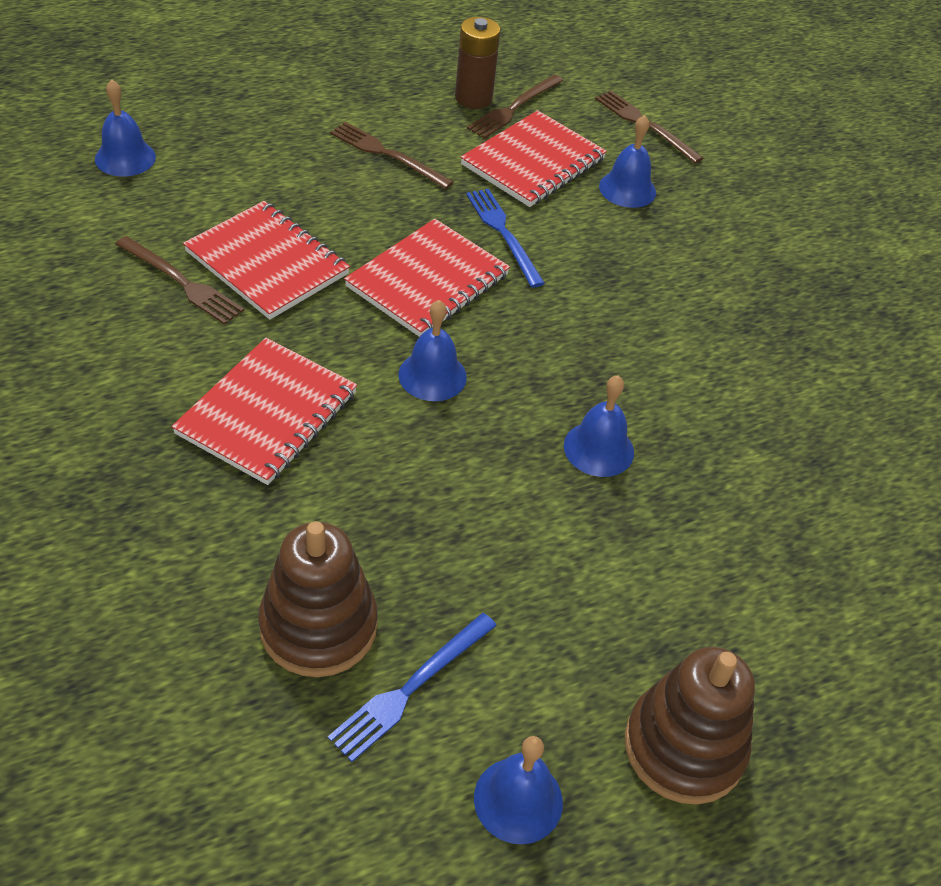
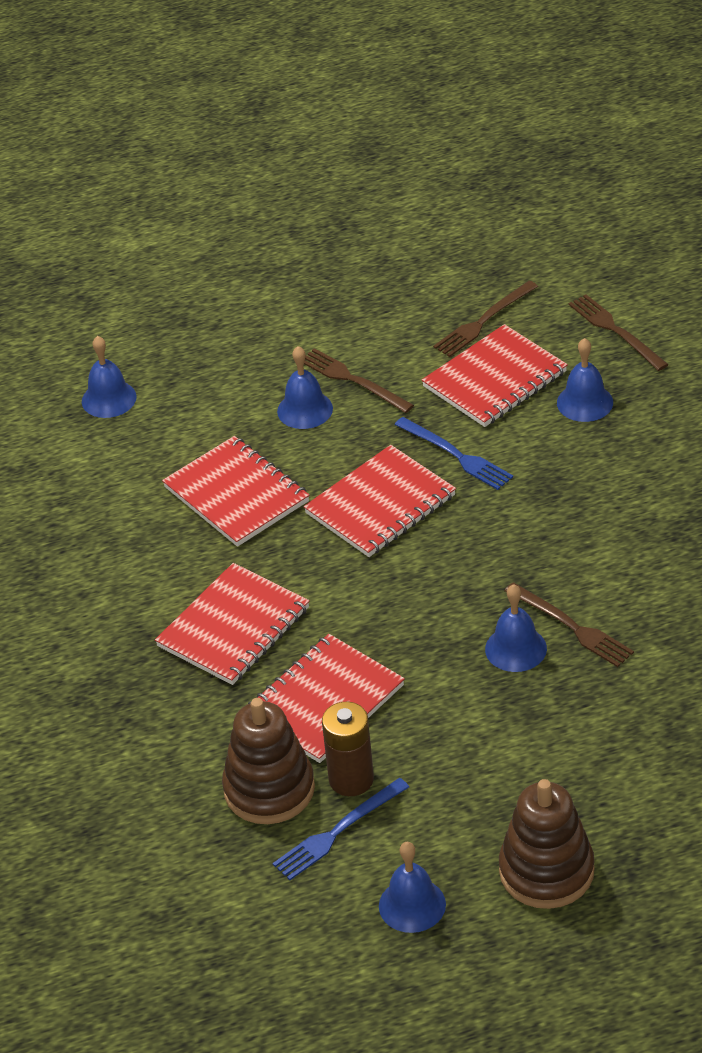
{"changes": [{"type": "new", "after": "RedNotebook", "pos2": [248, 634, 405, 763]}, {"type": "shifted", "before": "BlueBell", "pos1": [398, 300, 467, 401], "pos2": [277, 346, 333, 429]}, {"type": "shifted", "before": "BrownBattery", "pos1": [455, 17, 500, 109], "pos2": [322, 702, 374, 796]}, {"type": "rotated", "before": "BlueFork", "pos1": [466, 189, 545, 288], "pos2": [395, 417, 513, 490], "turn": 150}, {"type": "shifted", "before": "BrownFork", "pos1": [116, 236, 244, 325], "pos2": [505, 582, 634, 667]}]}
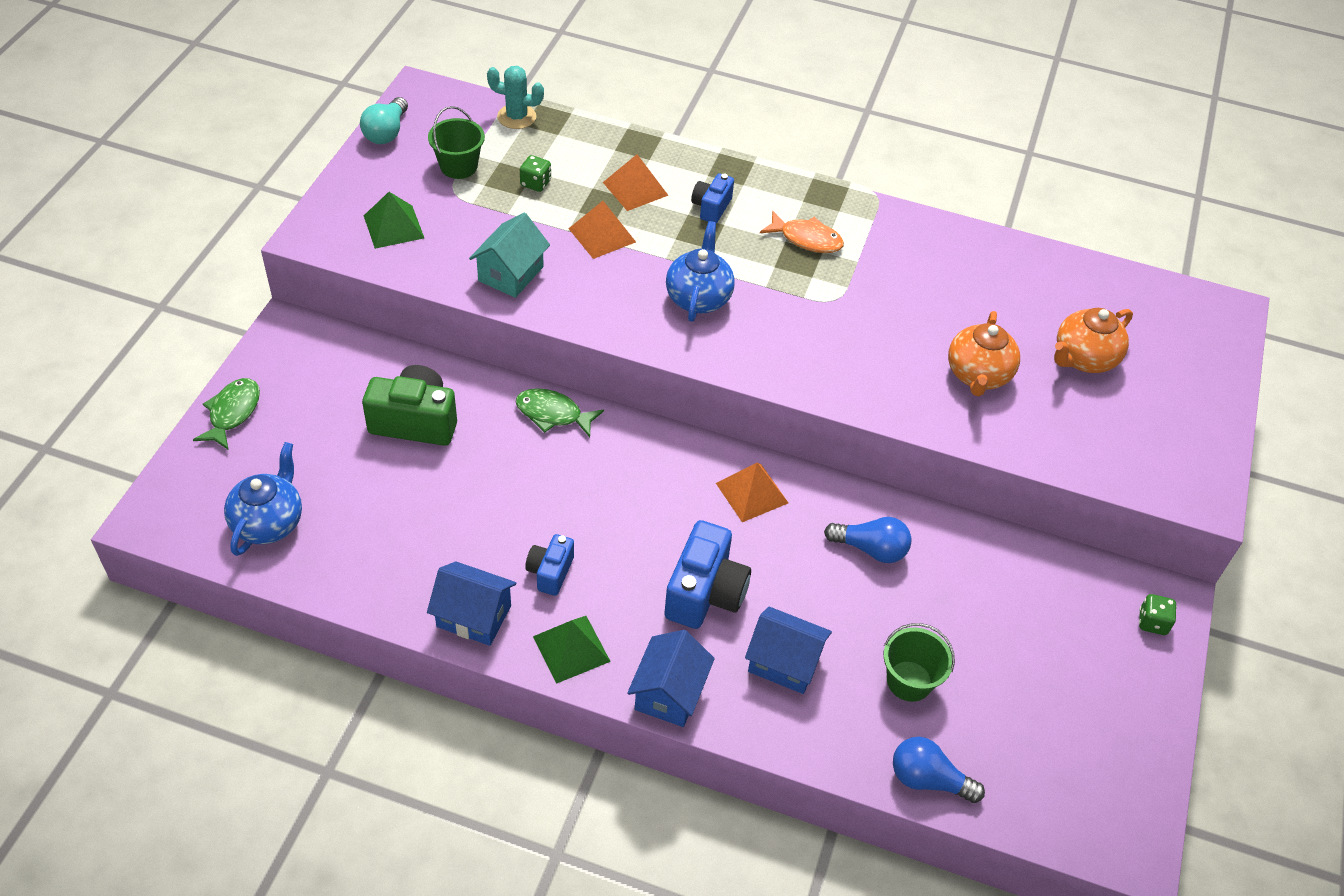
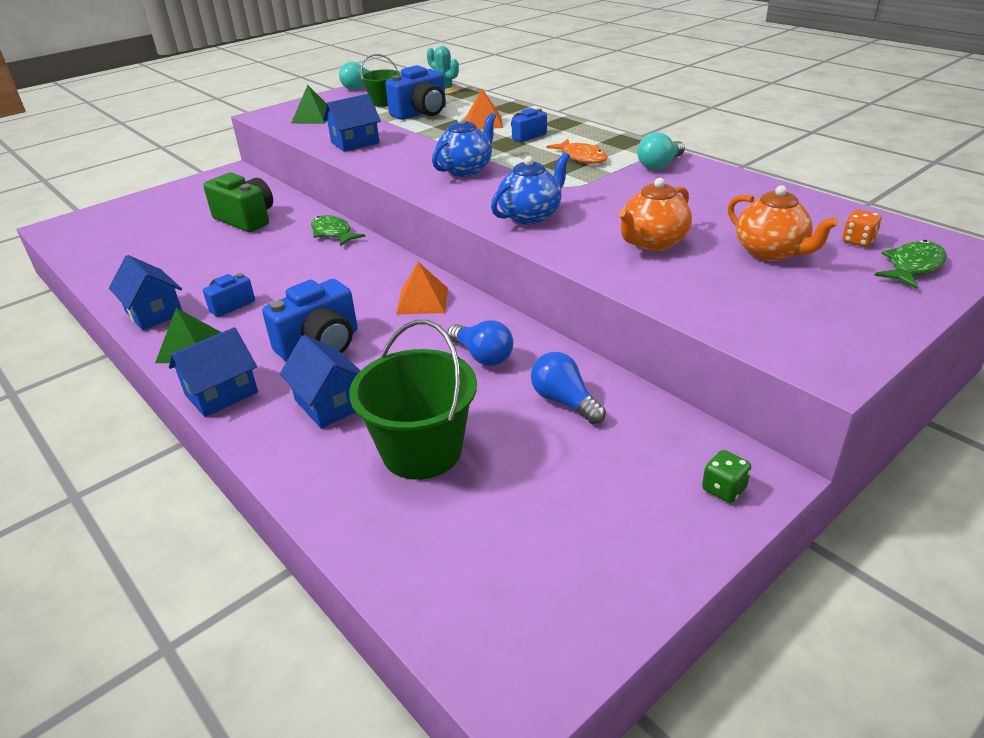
{"changes": [{"type": "repainted", "before": "TurquoiseHouse", "after": "BlueHouse", "pos1": [469, 213, 550, 298], "pos2": [323, 94, 381, 152]}, {"type": "scaled", "before": "GreenBucket", "pos1": [884, 623, 955, 702], "pos2": [349, 320, 477, 480], "scale": 1.66}, {"type": "swapped", "before": "GreenDice", "after": "BlueCamera", "pos1": [520, 155, 551, 192], "pos2": [385, 65, 446, 120]}, {"type": "shifted", "before": "BlueTeapot", "pos1": [224, 442, 302, 556], "pos2": [491, 152, 570, 225]}, {"type": "shifted", "before": "BlueLightBulb", "pos1": [893, 737, 985, 803], "pos2": [531, 352, 606, 424]}, {"type": "new", "after": "TurquoiseLightBulb", "pos2": [637, 132, 685, 170]}, {"type": "rotated", "before": "OrangeTeapot", "pos1": [1054, 308, 1133, 373], "pos2": [728, 185, 839, 261], "turn": -120}, {"type": "new", "after": "OrangeDice", "pos2": [842, 210, 882, 247]}, {"type": "shifted", "before": "GreenFish", "pos1": [193, 378, 260, 450], "pos2": [874, 240, 947, 289]}, {"type": "gone", "before": "OrangePyramid", "pos1": [568, 201, 636, 259]}]}
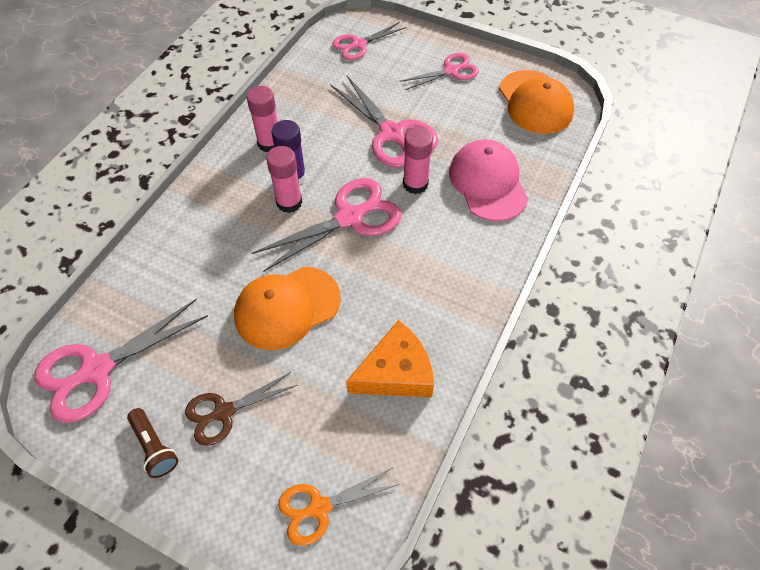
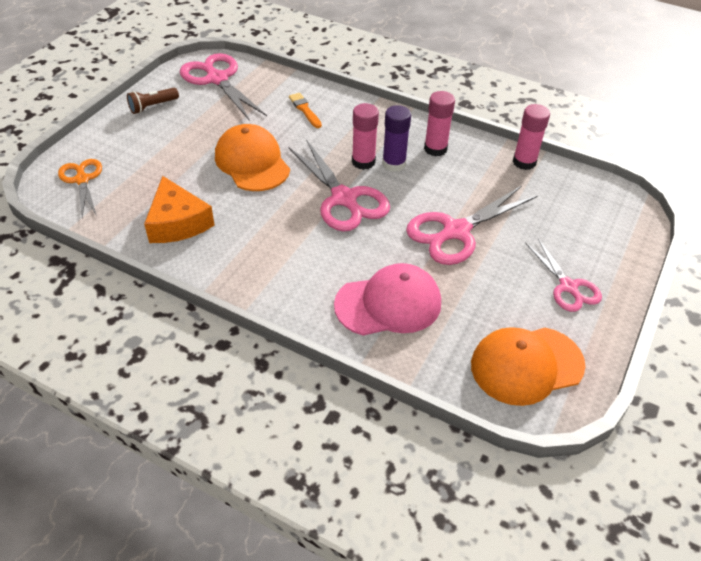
{"changes": [{"type": "new", "after": "OrangeBrush", "pos2": [289, 93, 322, 128]}, {"type": "shifted", "before": "PinkGlueStick", "pos1": [403, 127, 433, 194], "pos2": [513, 104, 550, 170]}, {"type": "gone", "before": "BrownScissors", "pos1": [185, 372, 298, 446]}, {"type": "gone", "before": "PinkScissors", "pos1": [332, 22, 406, 60]}]}
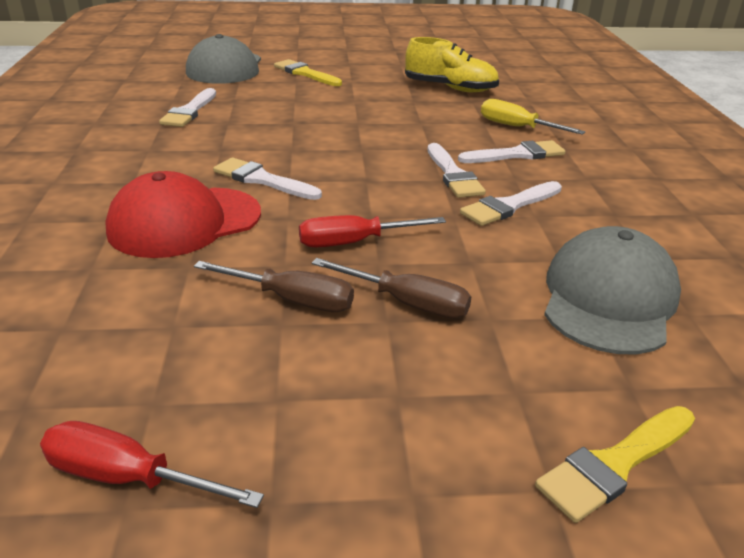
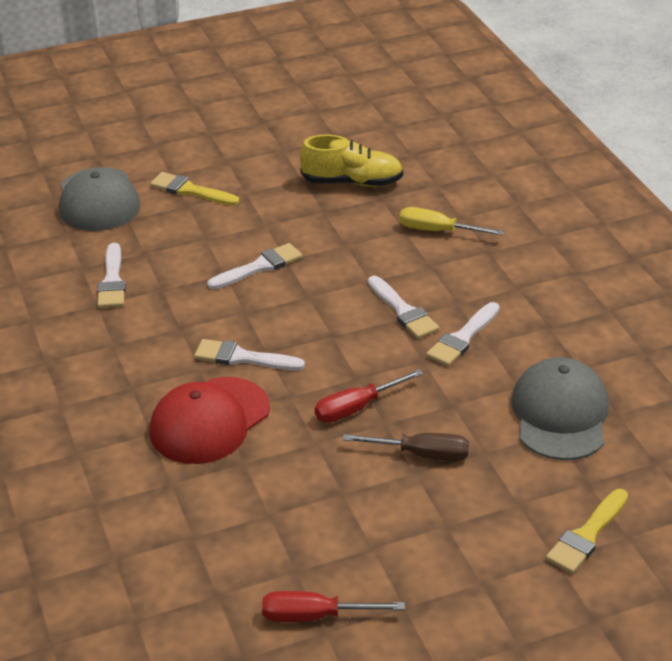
{"changes": [{"type": "shifted", "before": "WhiteBrush", "pos1": [458, 140, 566, 163], "pos2": [207, 243, 303, 289]}, {"type": "gone", "before": "BrownScrewdriver", "pos1": [194, 261, 354, 312]}]}
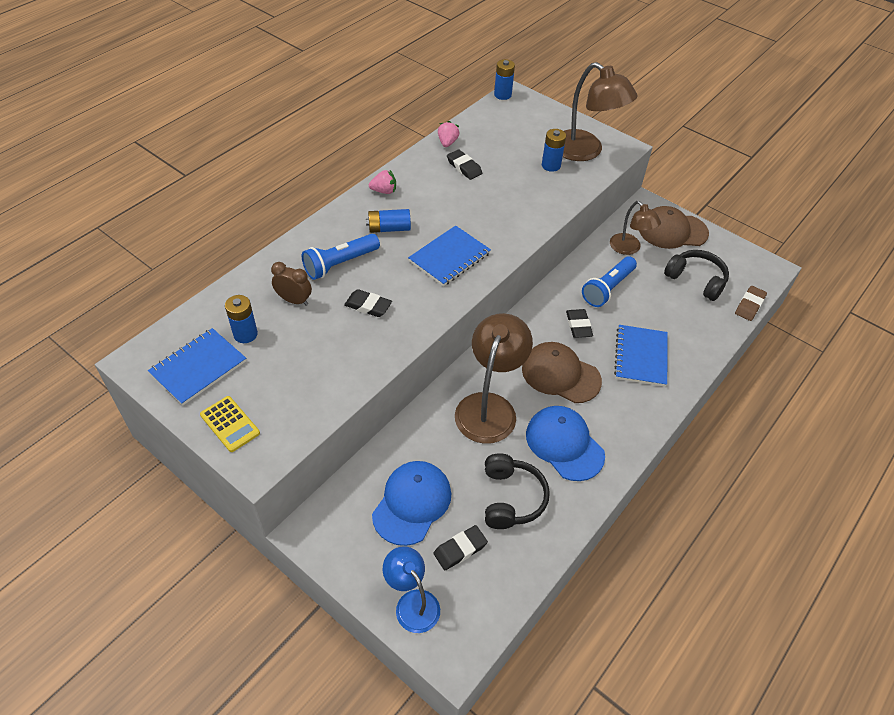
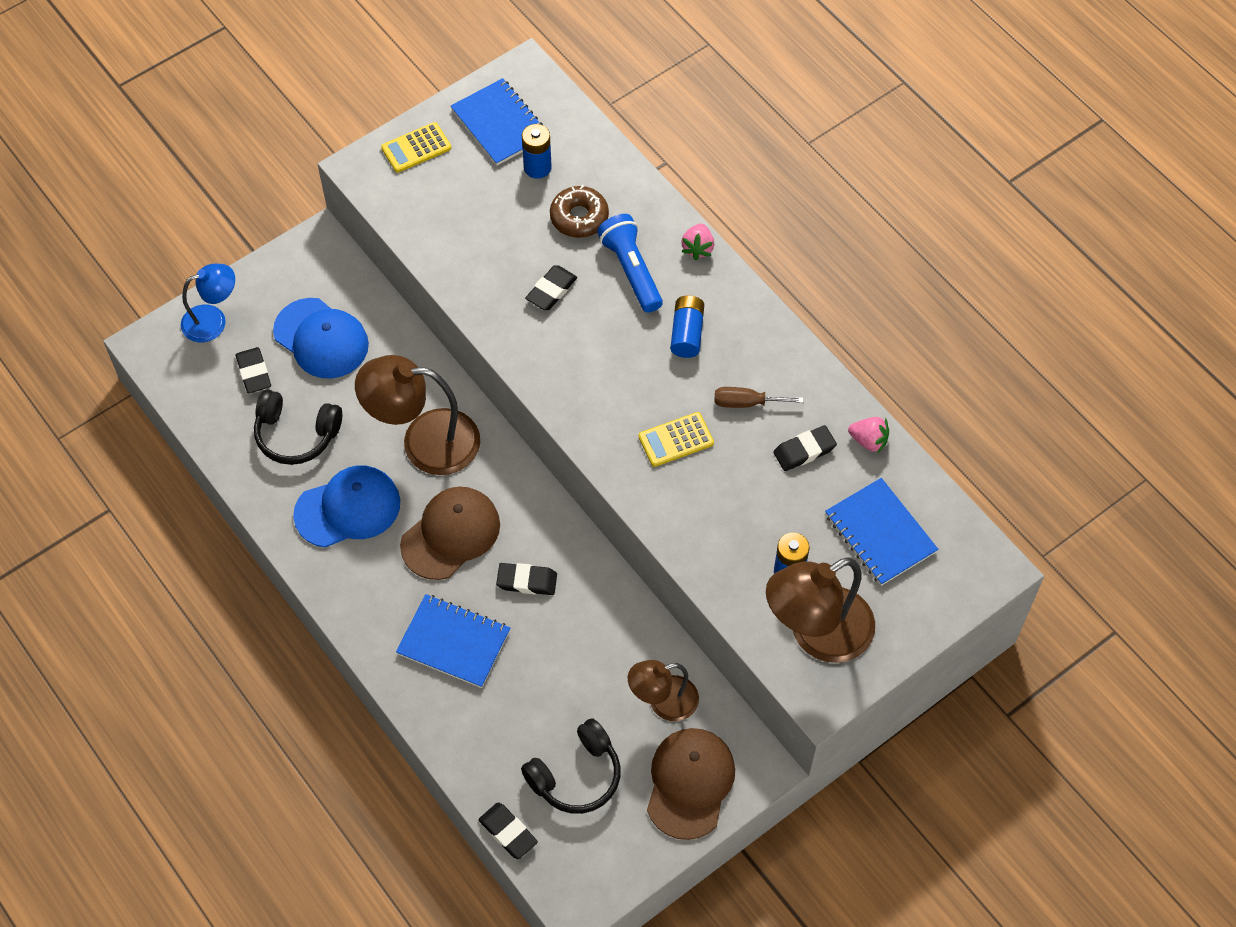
{"changes": [{"type": "rotated", "before": "BrownLamp", "pos1": [455, 313, 533, 444], "pos2": [355, 355, 480, 475], "turn": 150}, {"type": "repainted", "before": "BrownEraser", "after": "BlackEraser", "pos1": [735, 286, 767, 321], "pos2": [478, 802, 538, 859]}, {"type": "swapped", "before": "BrownClock", "after": "BrownDonut", "pos1": [271, 262, 312, 306], "pos2": [550, 185, 609, 238]}, {"type": "new", "after": "YellowCalculator", "pos2": [638, 412, 714, 467]}, {"type": "shifted", "before": "PinkStrawberry", "pos1": [369, 170, 396, 194], "pos2": [681, 223, 714, 260]}, {"type": "new", "after": "BrownScrewdriver", "pos2": [714, 387, 804, 408]}, {"type": "shifted", "before": "BlueNotebook", "pos1": [408, 225, 491, 286], "pos2": [825, 478, 939, 586]}, {"type": "gone", "before": "BlueBattery", "pos1": [494, 59, 515, 100]}, {"type": "gone", "before": "BlueFlashlight", "pos1": [582, 257, 637, 307]}]}
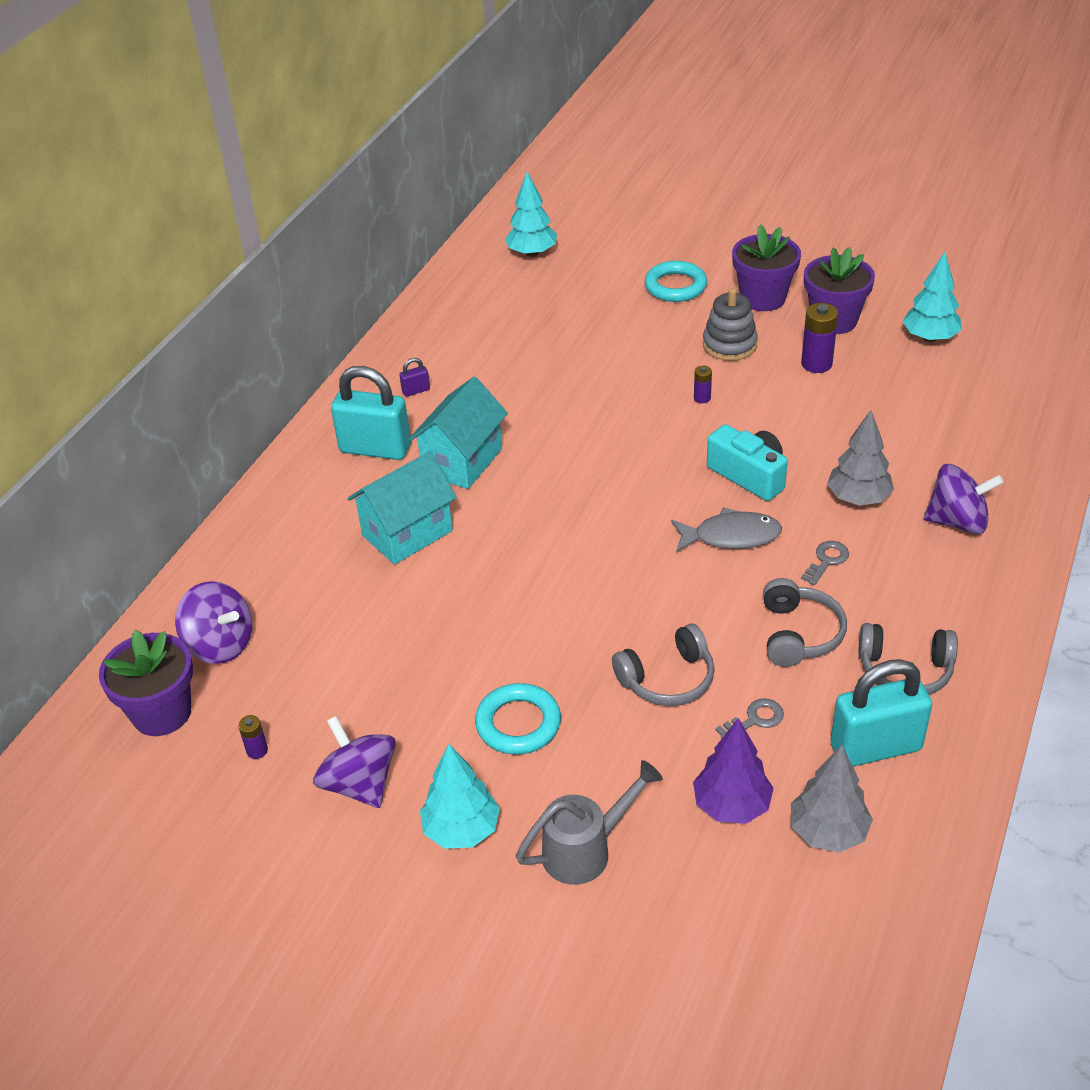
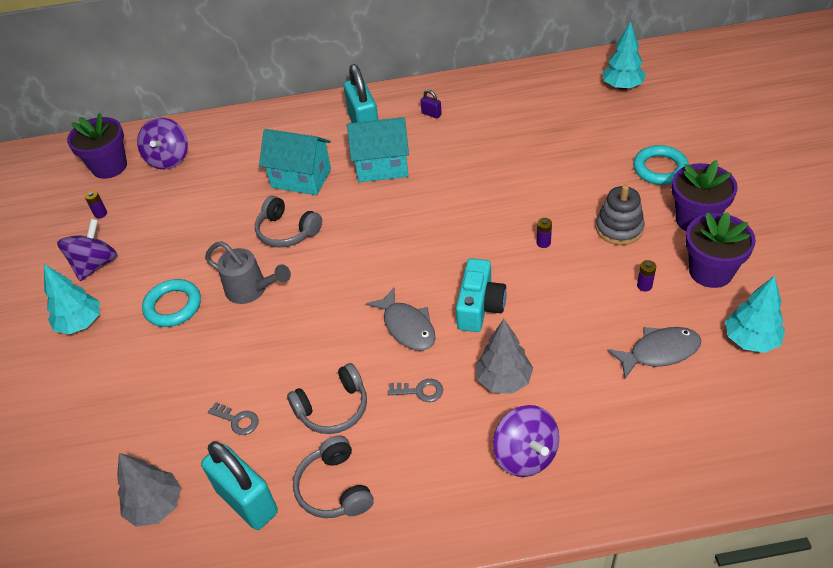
{"changes": [{"type": "shifted", "before": "GreyWateringCan", "pos1": [516, 760, 663, 885], "pos2": [205, 241, 291, 304]}, {"type": "shifted", "before": "GreyHeadphones", "pos1": [612, 623, 715, 706], "pos2": [255, 196, 322, 248]}, {"type": "new", "after": "GreyFish", "pos2": [607, 327, 701, 379]}, {"type": "scaled", "before": "PurpleBattery", "pos1": [801, 303, 838, 373], "pos2": [637, 260, 656, 292], "scale": 0.54}, {"type": "gone", "before": "PurpleTree", "pos1": [693, 718, 774, 824]}]}
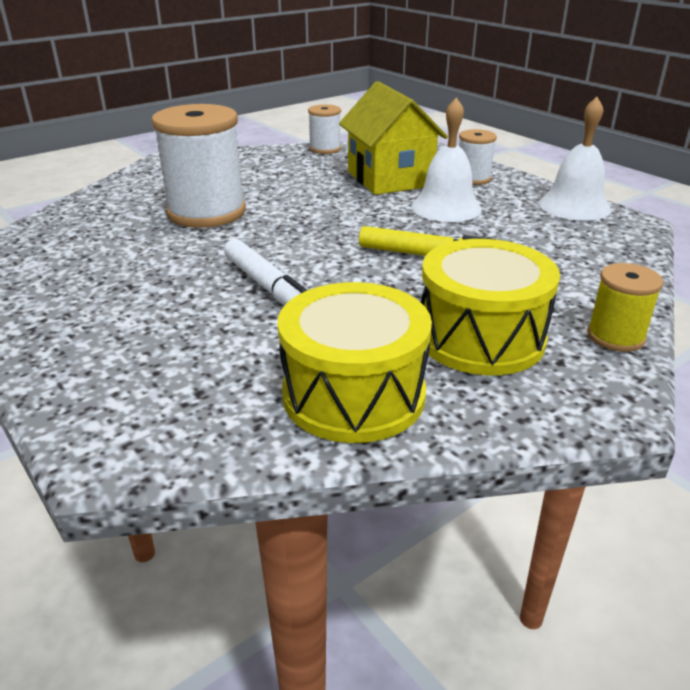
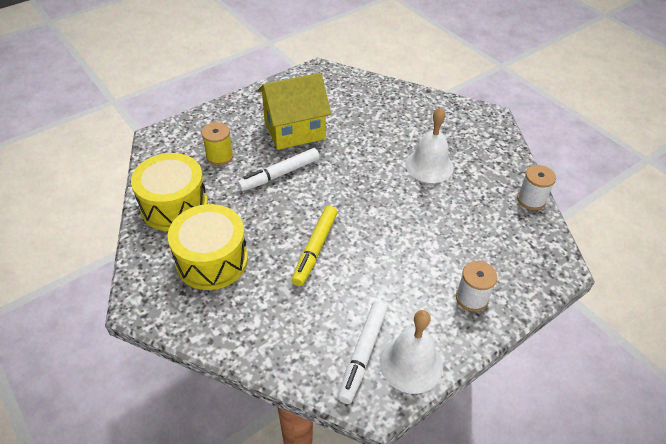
{"changes": [{"type": "shifted", "before": "YellowSpool", "pos1": [587, 263, 663, 352], "pos2": [201, 122, 233, 166]}, {"type": "shifted", "before": "YellowHouse", "pos1": [339, 81, 448, 195], "pos2": [257, 73, 331, 150]}, {"type": "new", "after": "WhiteMarker", "pos2": [338, 301, 387, 404]}, {"type": "shifted", "before": "WhiteBell", "pos1": [411, 98, 482, 222], "pos2": [405, 107, 454, 183]}, {"type": "gone", "before": "WhiteSpool", "pos1": [151, 104, 246, 228]}]}
